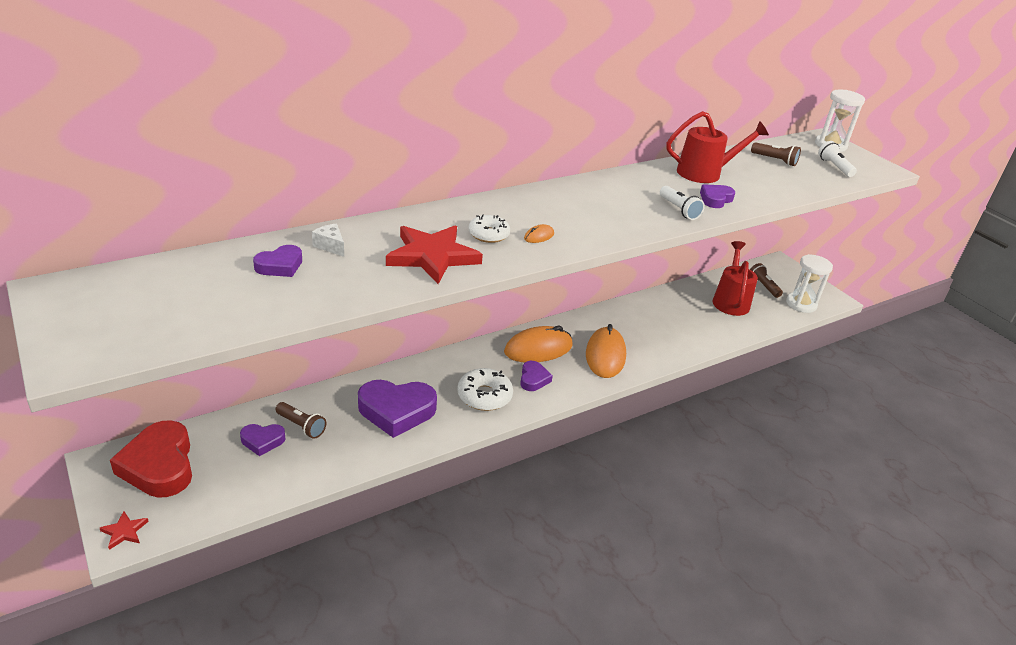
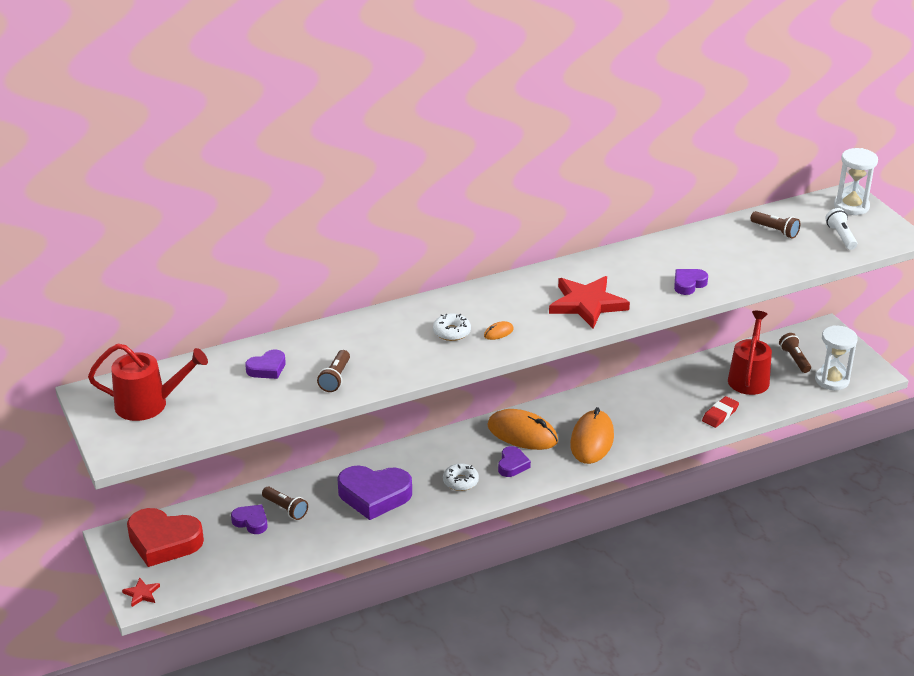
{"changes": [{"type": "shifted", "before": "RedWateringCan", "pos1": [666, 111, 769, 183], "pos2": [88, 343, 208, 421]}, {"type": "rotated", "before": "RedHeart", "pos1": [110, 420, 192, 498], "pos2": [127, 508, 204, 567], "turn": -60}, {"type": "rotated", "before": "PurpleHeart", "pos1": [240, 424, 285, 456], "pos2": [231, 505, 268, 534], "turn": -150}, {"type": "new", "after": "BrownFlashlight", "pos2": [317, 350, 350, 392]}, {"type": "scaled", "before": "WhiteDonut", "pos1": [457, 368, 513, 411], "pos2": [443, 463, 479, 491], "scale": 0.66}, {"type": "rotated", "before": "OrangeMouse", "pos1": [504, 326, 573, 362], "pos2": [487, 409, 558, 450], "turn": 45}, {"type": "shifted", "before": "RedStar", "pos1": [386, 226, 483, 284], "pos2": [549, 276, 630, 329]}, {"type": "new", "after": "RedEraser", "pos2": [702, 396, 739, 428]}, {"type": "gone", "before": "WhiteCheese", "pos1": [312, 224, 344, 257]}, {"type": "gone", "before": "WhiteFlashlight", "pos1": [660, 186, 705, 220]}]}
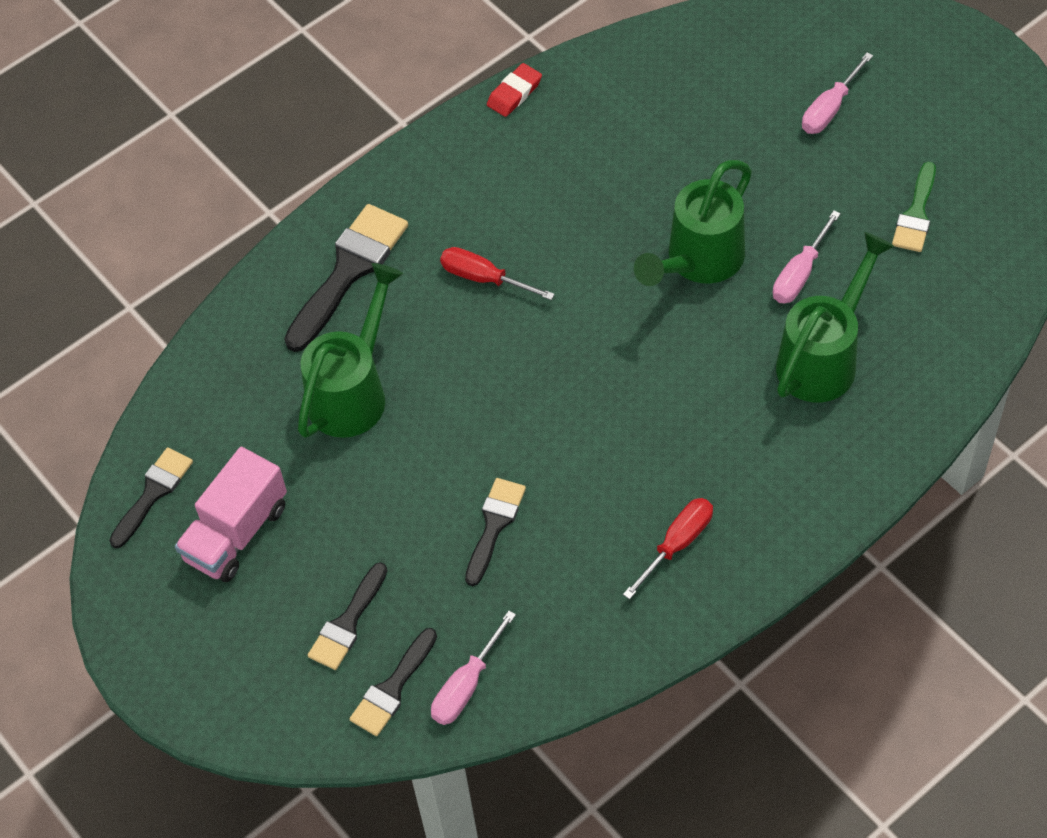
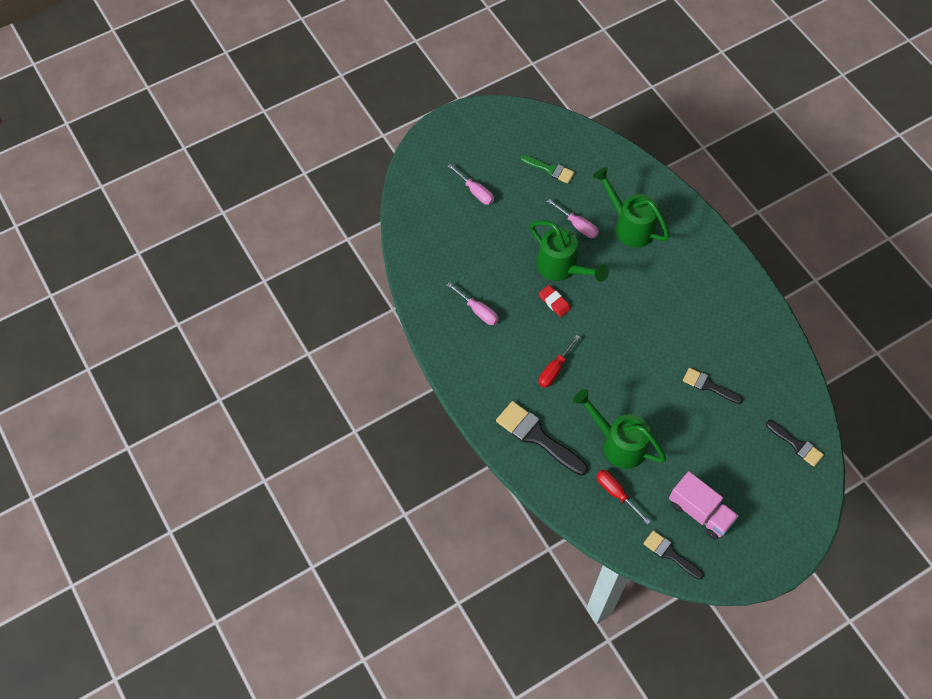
{"changes": [{"type": "shifted", "before": "PinkScrewdriver", "pos1": [431, 611, 516, 725], "pos2": [447, 283, 499, 325]}, {"type": "shifted", "before": "RedEraser", "pos1": [487, 63, 542, 117], "pos2": [539, 285, 571, 317]}, {"type": "shifted", "before": "RedScrewdriver", "pos1": [623, 498, 713, 600], "pos2": [597, 470, 651, 525]}, {"type": "gone", "before": "BlackBrush", "pos1": [308, 562, 388, 670]}]}
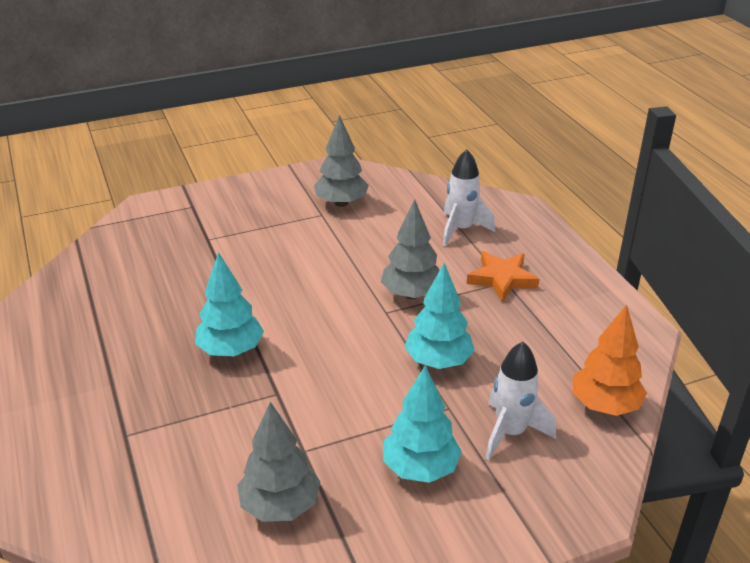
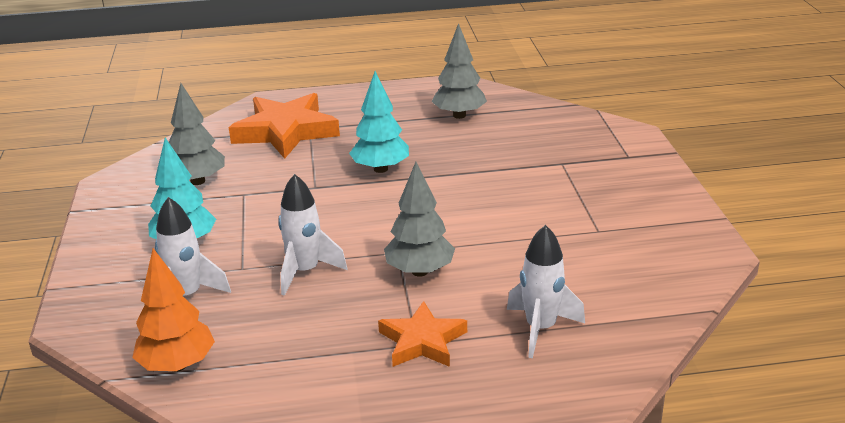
{"changes": [{"type": "new", "after": "OrangeStar", "pos2": [229, 93, 340, 159]}, {"type": "swapped", "before": "TurquoiseTree", "after": "WhiteRocket", "pos1": [404, 263, 475, 369], "pos2": [278, 174, 347, 296]}, {"type": "shifted", "before": "GreyTree", "pos1": [314, 115, 369, 207], "pos2": [432, 23, 487, 119]}]}
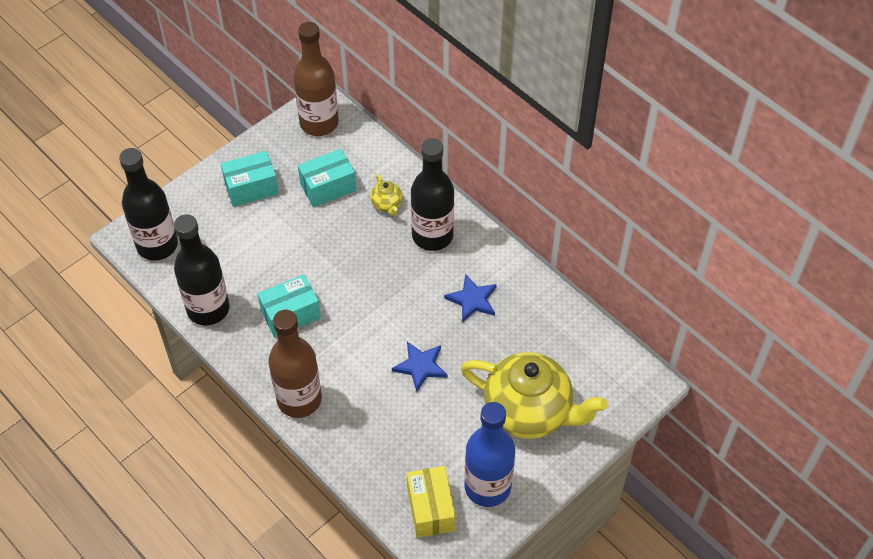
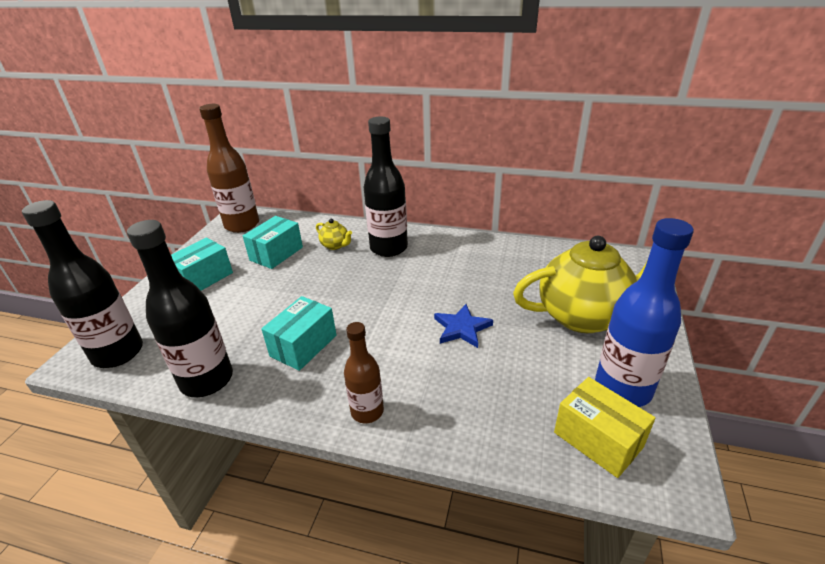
{"changes": [{"type": "scaled", "before": "BrownBottle", "pos1": [268, 310, 322, 418], "pos2": [344, 322, 384, 423], "scale": 0.59}, {"type": "gone", "before": "BlueStar", "pos1": [444, 274, 497, 323]}]}
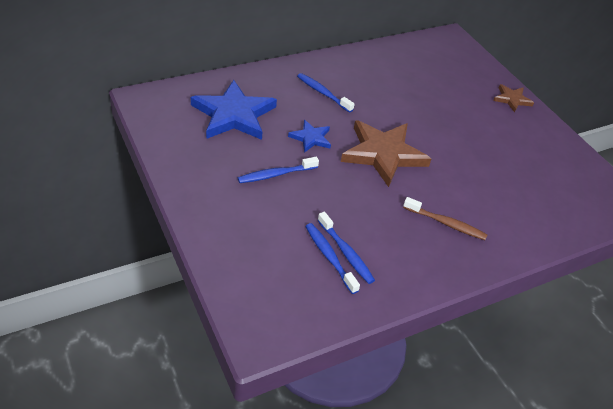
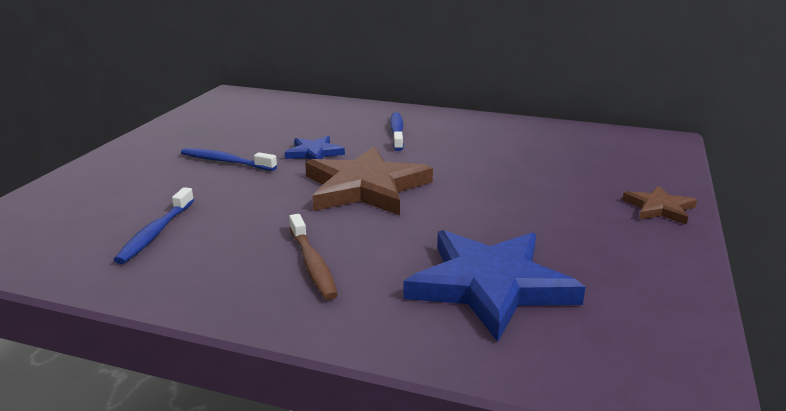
{"changes": [{"type": "shifted", "before": "BlueStar", "pos1": [191, 80, 277, 140], "pos2": [403, 230, 585, 342]}, {"type": "gone", "before": "BlueToothbrush", "pos1": [305, 223, 360, 294]}]}
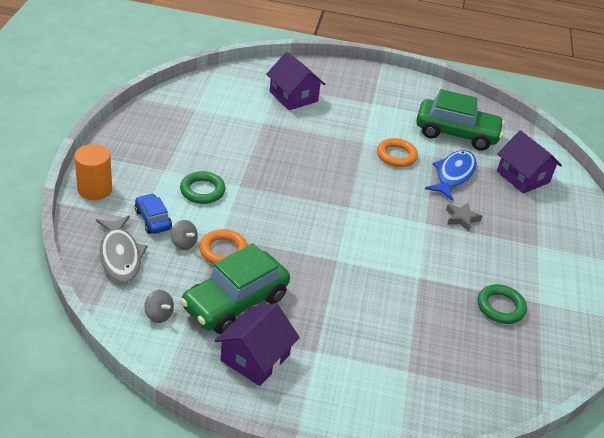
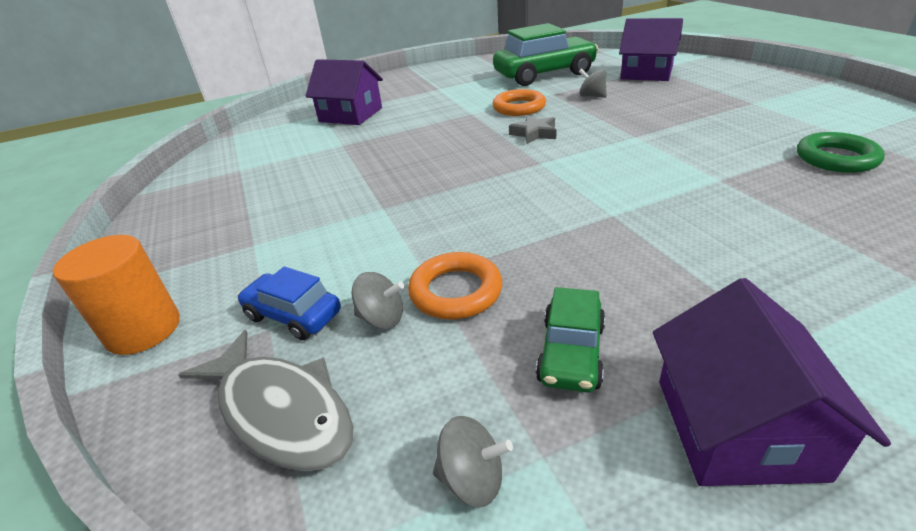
{"changes": [{"type": "shifted", "before": "GreyStar", "pos1": [446, 203, 482, 231], "pos2": [509, 115, 557, 144]}, {"type": "scaled", "before": "GreenCar", "pos1": [180, 243, 290, 334], "pos2": [536, 287, 605, 392], "scale": 0.51}, {"type": "swapped", "before": "BlueFish", "after": "GreySpinningTop", "pos1": [425, 150, 477, 201], "pos2": [579, 68, 607, 98]}, {"type": "gone", "before": "GreenRing", "pos1": [180, 171, 225, 204]}]}
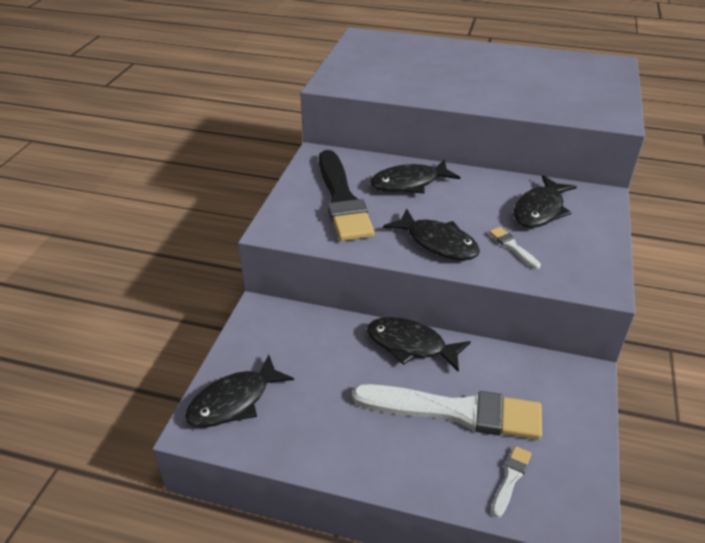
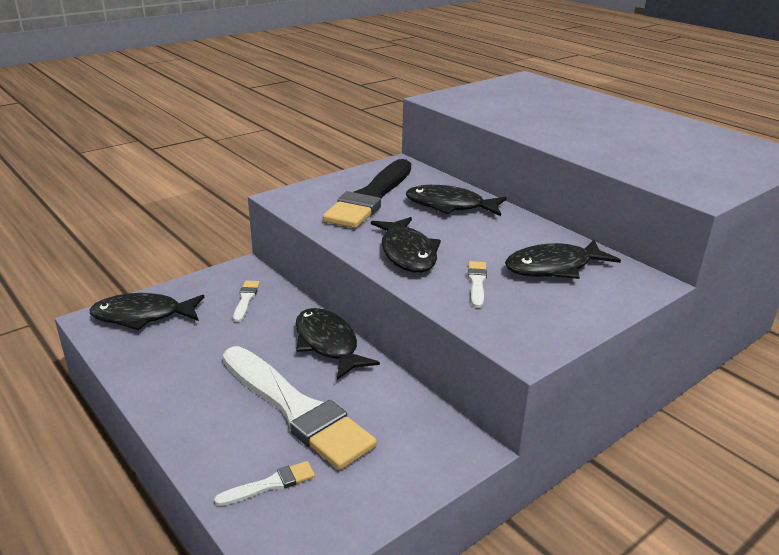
{"changes": [{"type": "new", "after": "WhiteBrush", "pos2": [233, 280, 260, 322]}]}
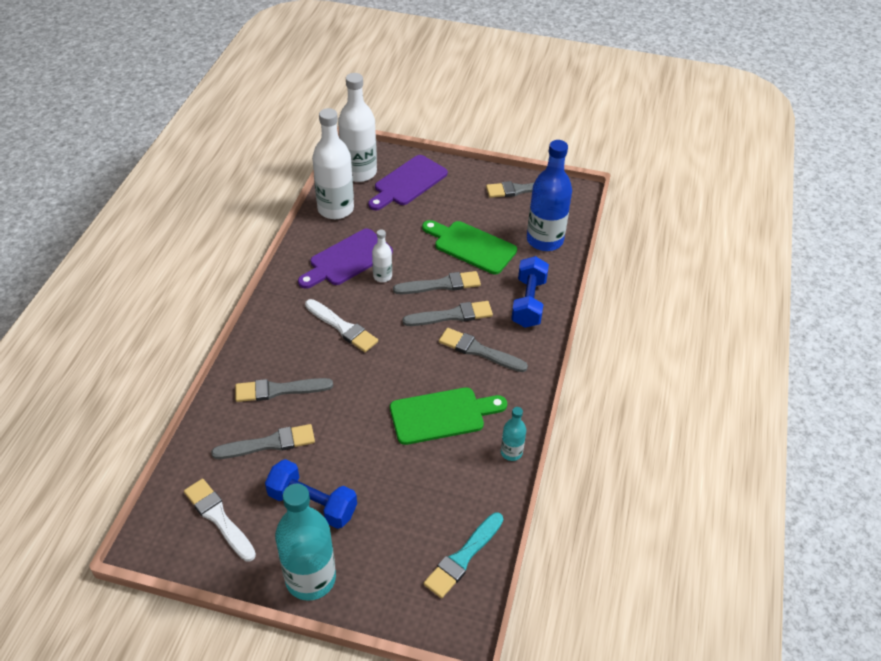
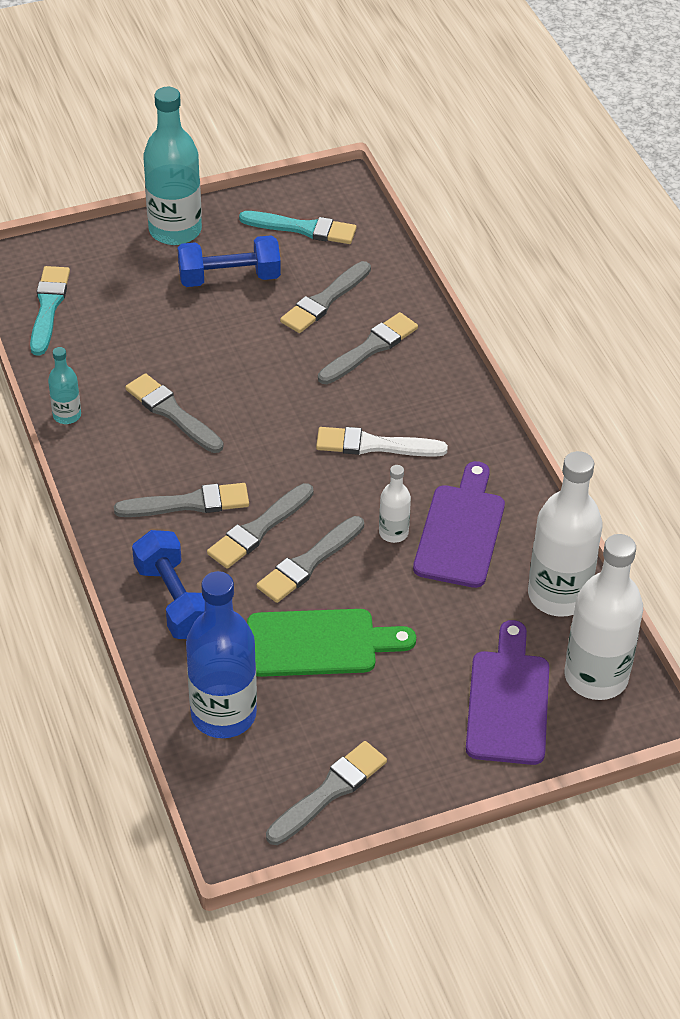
{"changes": [{"type": "swapped", "before": "GreenCuttingBoard", "after": "GreyBrush", "pos1": [390, 387, 507, 445], "pos2": [125, 373, 223, 453]}, {"type": "repainted", "before": "WhiteBrush", "after": "TurquoiseBrush", "pos1": [184, 479, 256, 561], "pos2": [239, 211, 357, 244]}]}
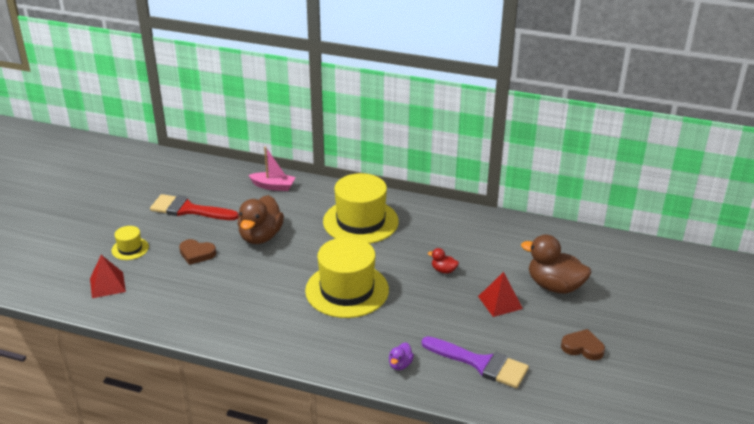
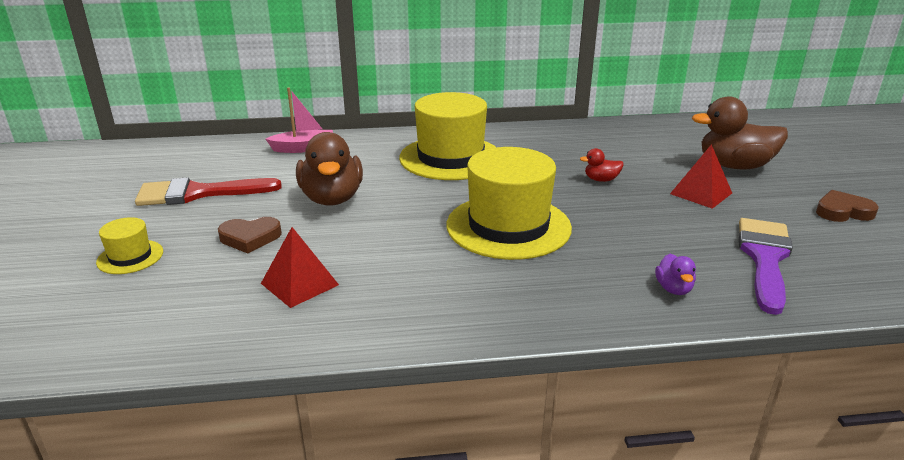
{"changes": [{"type": "shifted", "before": "RedPyramid", "pos1": [90, 255, 126, 298], "pos2": [261, 227, 339, 308]}, {"type": "rotated", "before": "PurpleBrush", "pos1": [422, 336, 529, 388], "pos2": [739, 218, 793, 315], "turn": -75}]}
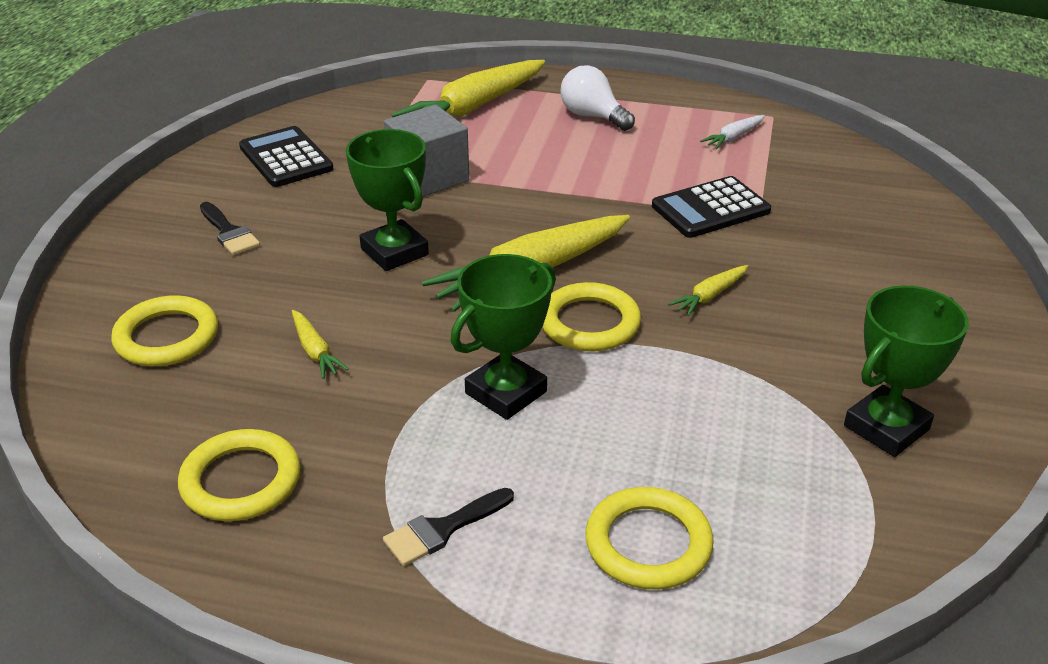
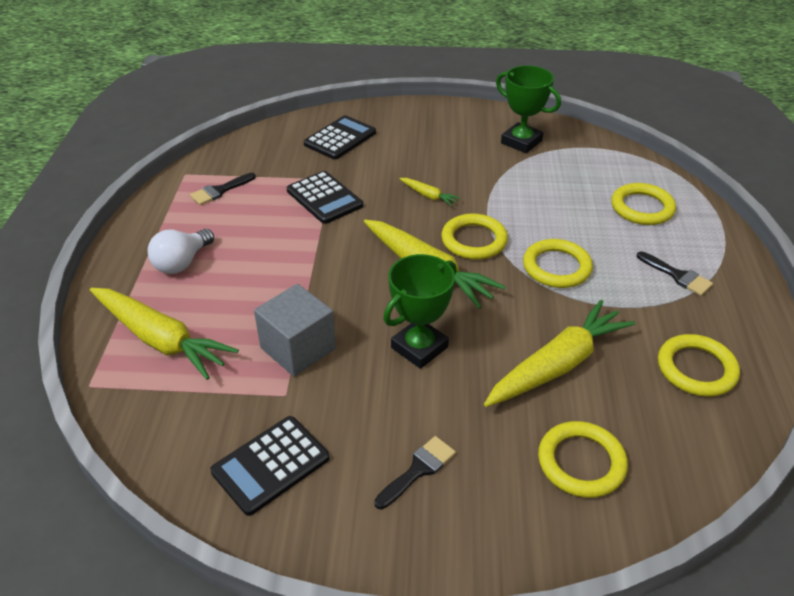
{"changes": [{"type": "swapped", "before": "WhiteCarrot", "after": "BlackBrush", "pos1": [700, 115, 765, 149], "pos2": [190, 173, 256, 205]}, {"type": "new", "after": "BlackCalculator", "pos2": [304, 115, 376, 160]}, {"type": "scaled", "before": "YellowCarrot", "pos1": [292, 310, 349, 379], "pos2": [484, 300, 635, 407], "scale": 2.23}, {"type": "swapped", "before": "GreenTrophy", "after": "YellowRing", "pos1": [451, 254, 556, 420], "pos2": [523, 239, 593, 288]}]}
